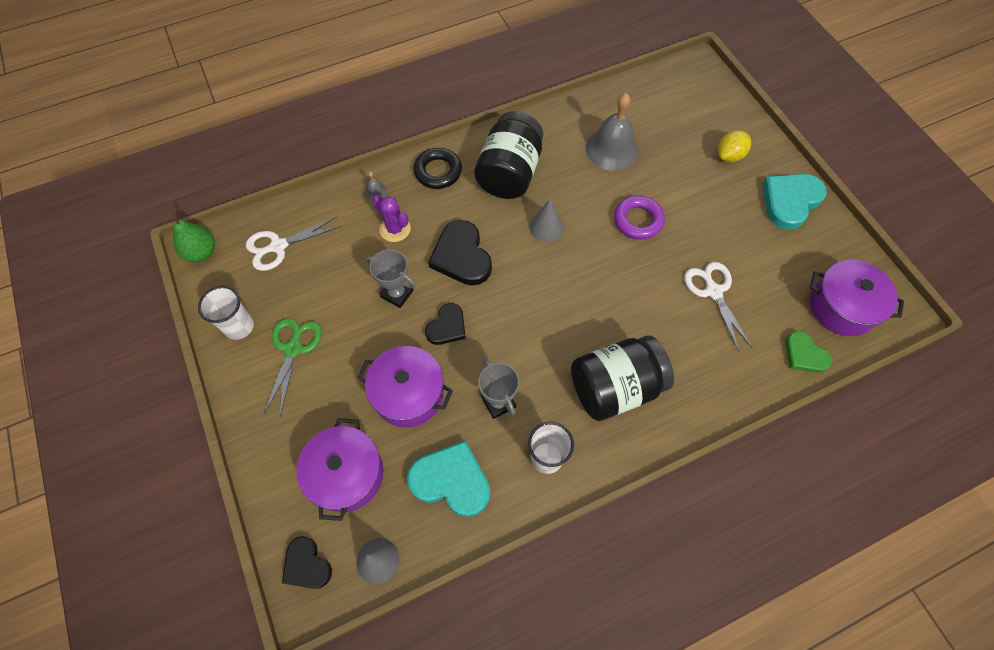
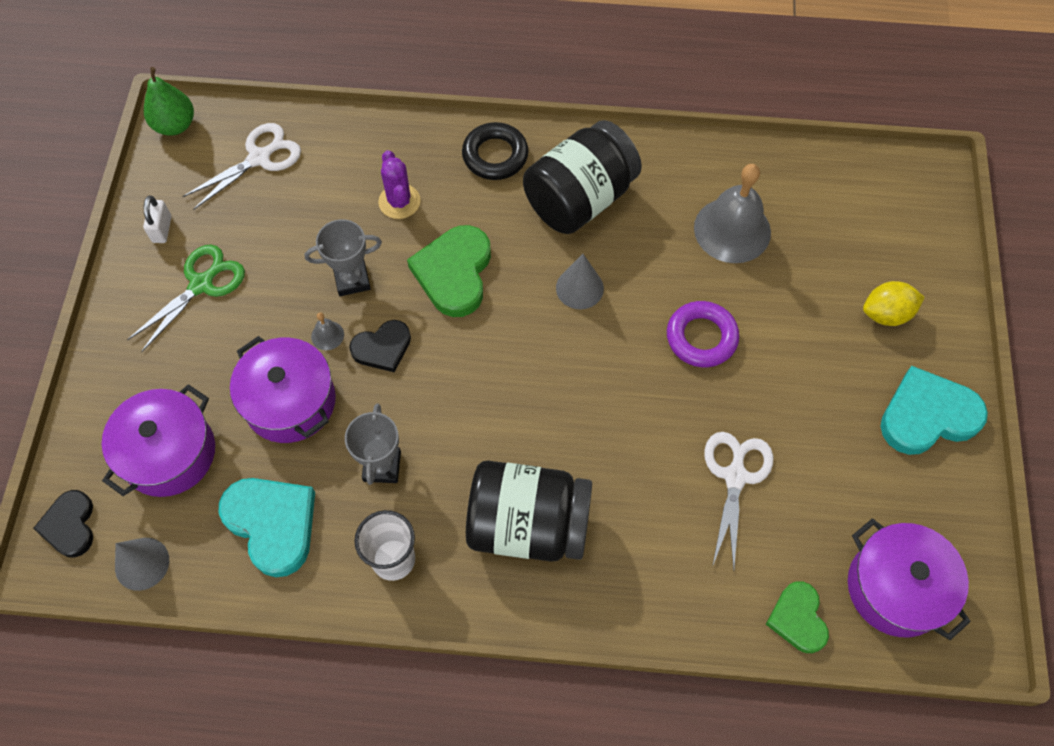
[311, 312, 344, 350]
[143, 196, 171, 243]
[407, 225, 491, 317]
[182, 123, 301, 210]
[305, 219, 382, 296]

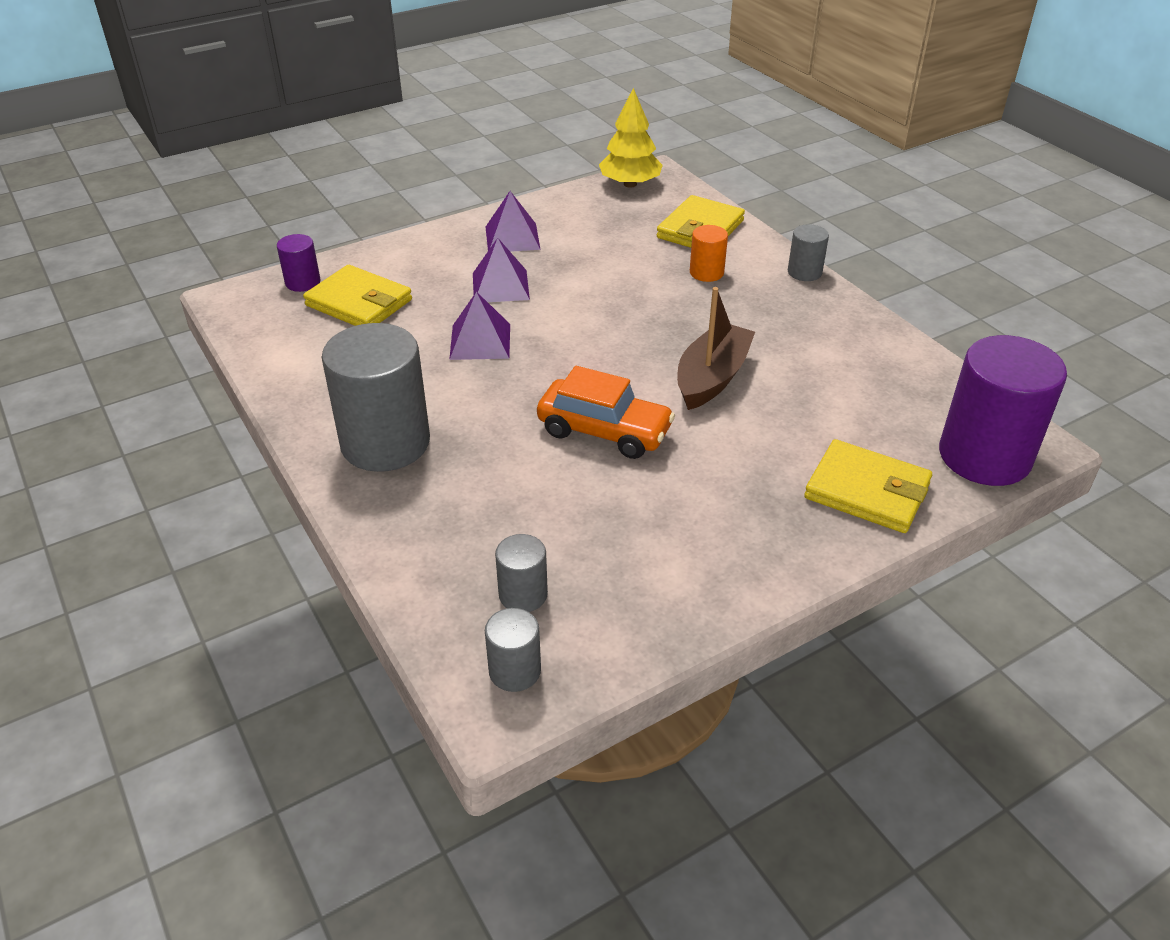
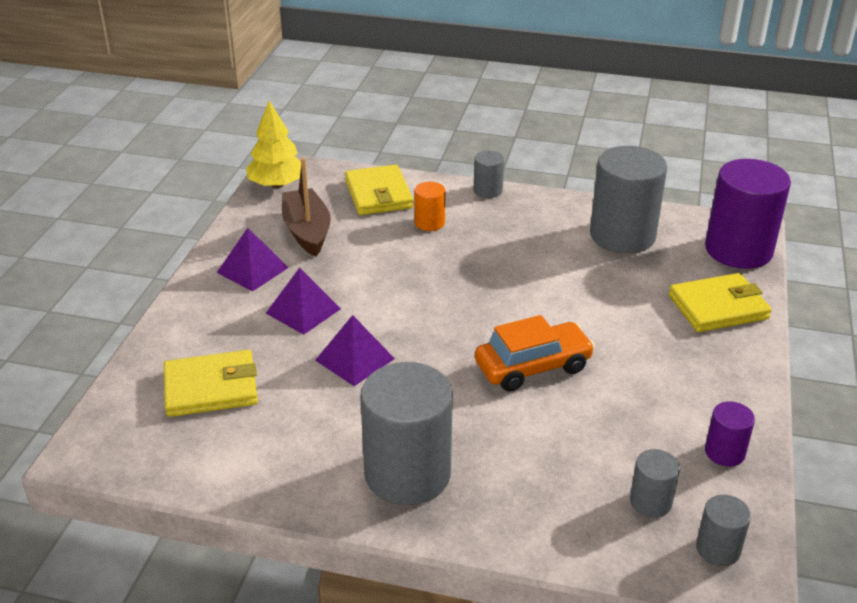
[590, 146, 667, 254]
[705, 402, 755, 466]
[282, 158, 331, 257]

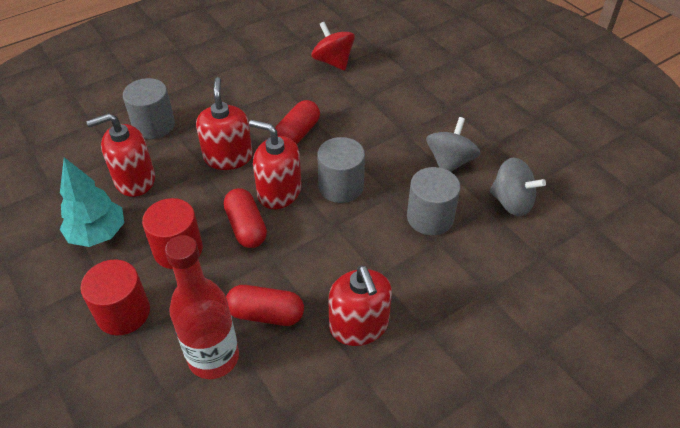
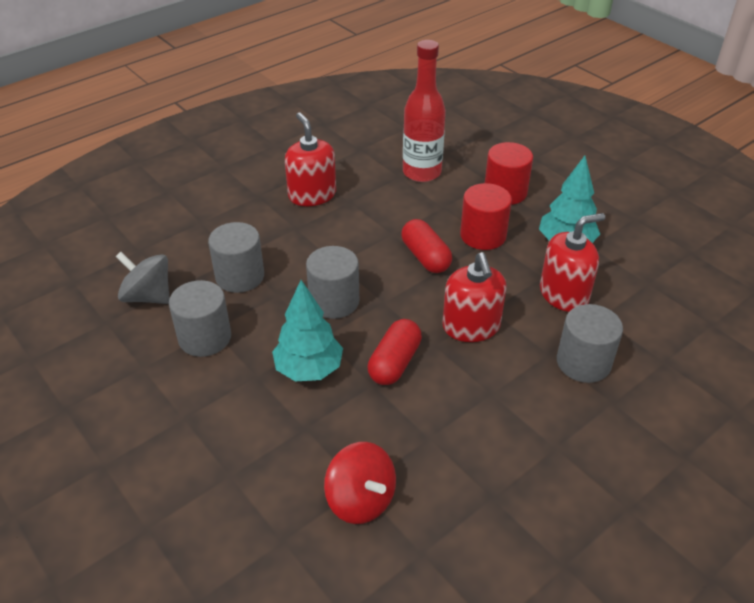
[226, 285, 304, 326] (first image)
[249, 120, 302, 209] (first image)
[272, 280, 343, 381]
[169, 280, 231, 357]

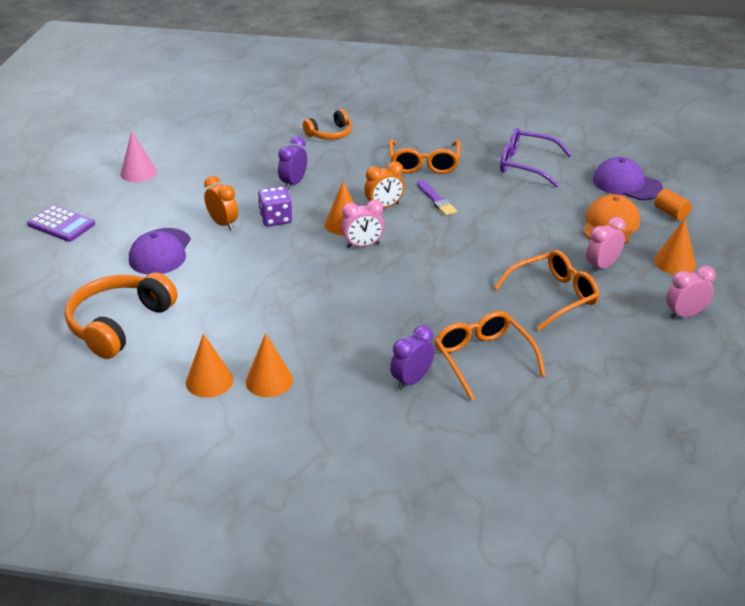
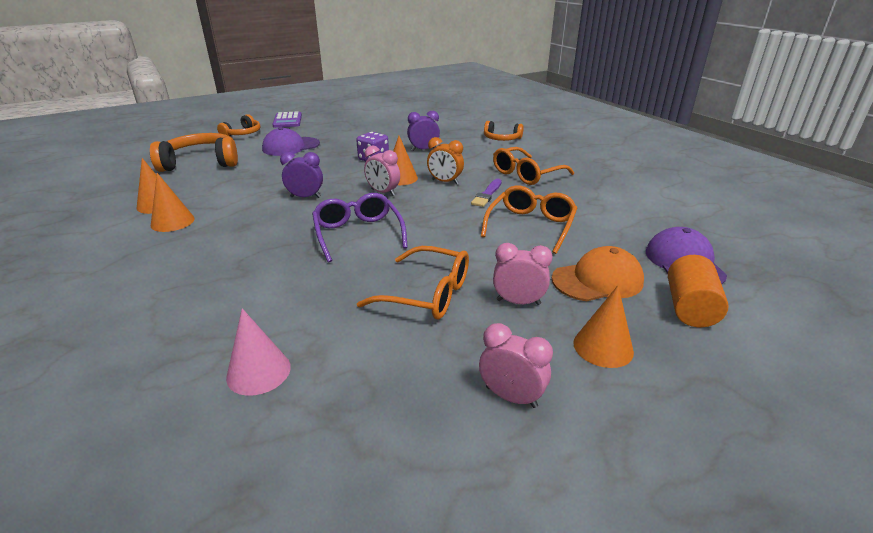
[204, 176, 238, 230] (first image)
[217, 114, 260, 136]
[226, 308, 291, 396]
[280, 152, 323, 198]
[481, 185, 577, 254]
[312, 193, 408, 263]
[668, 255, 729, 327]

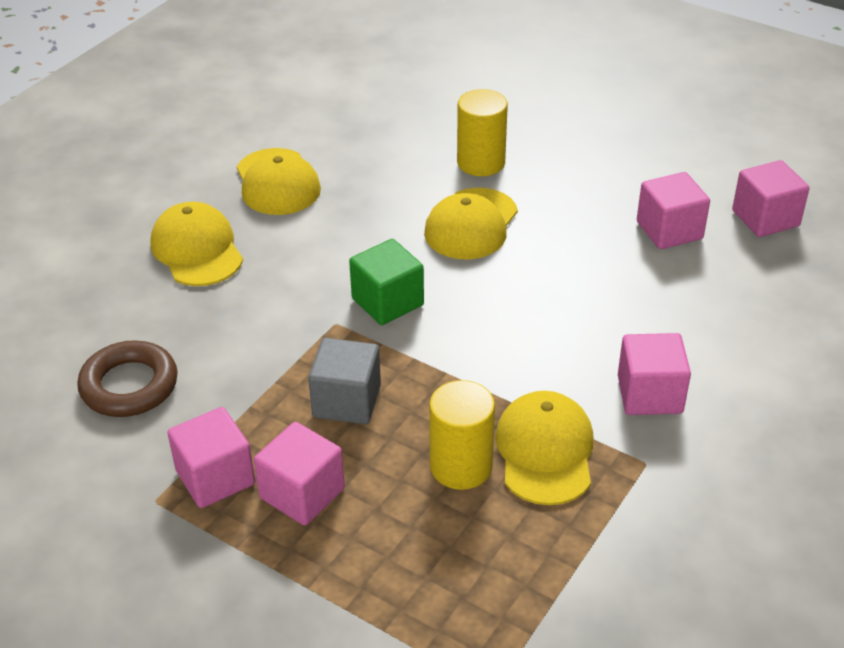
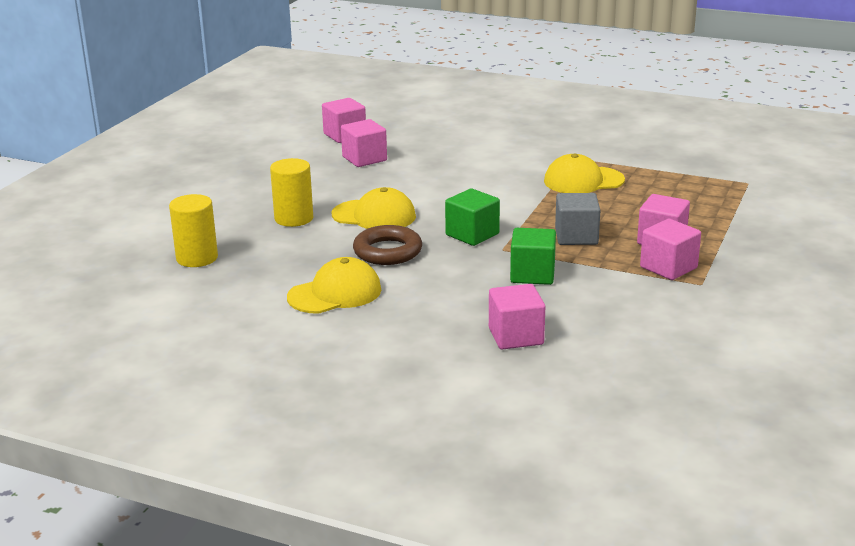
[151, 202, 243, 286] (first image)
[510, 228, 556, 285]
[353, 225, 422, 265]
[169, 194, 218, 267]
[489, 284, 545, 349]

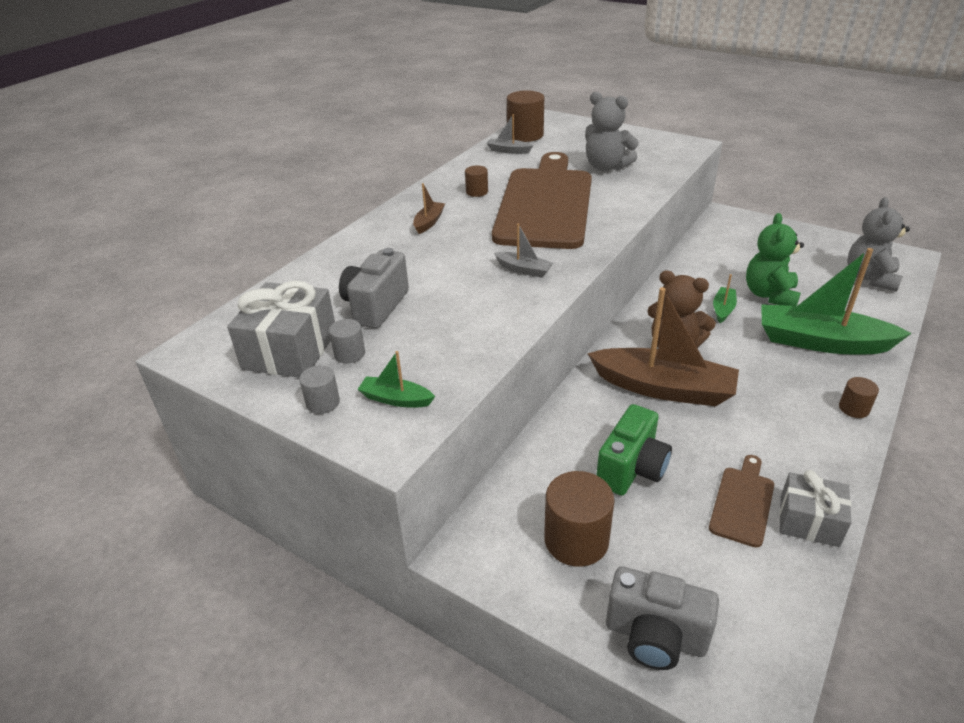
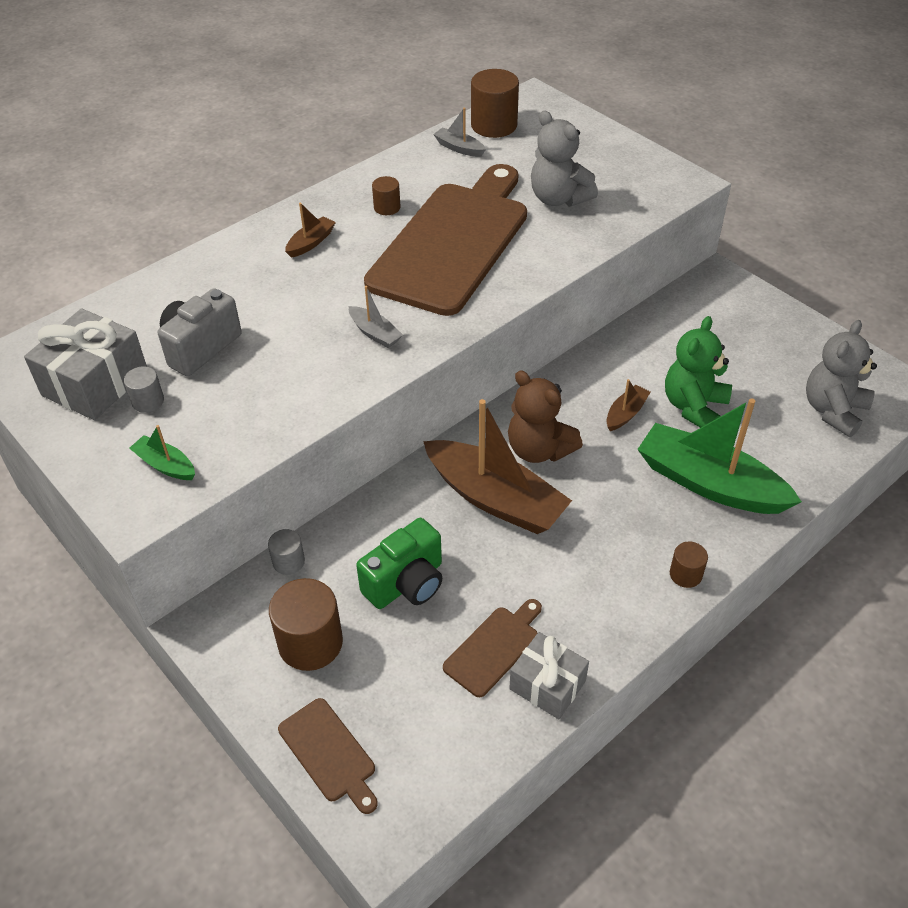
[268, 529, 305, 575]
[278, 698, 378, 814]
[607, 379, 650, 431]

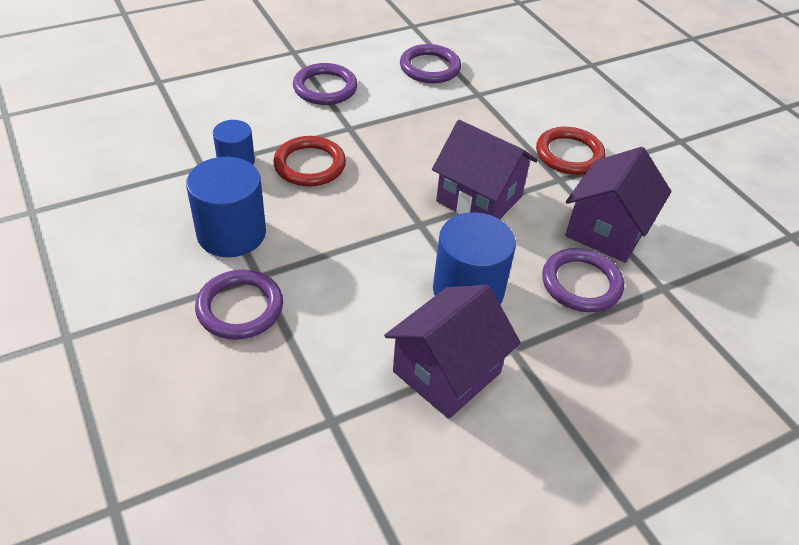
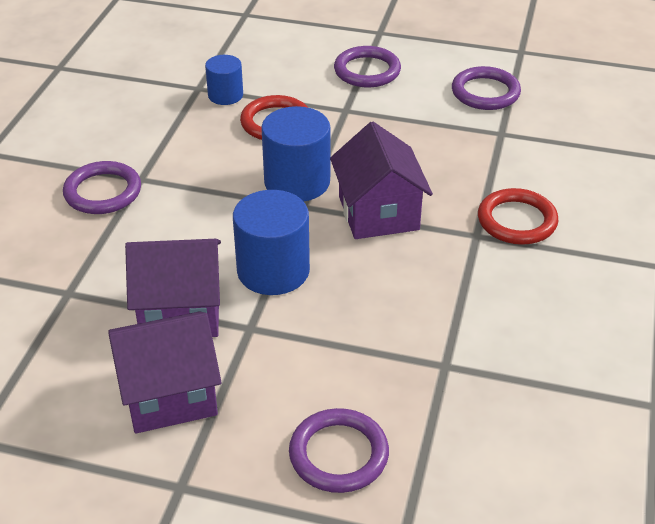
[261, 106, 330, 202]
[289, 408, 389, 493]
[108, 311, 222, 433]

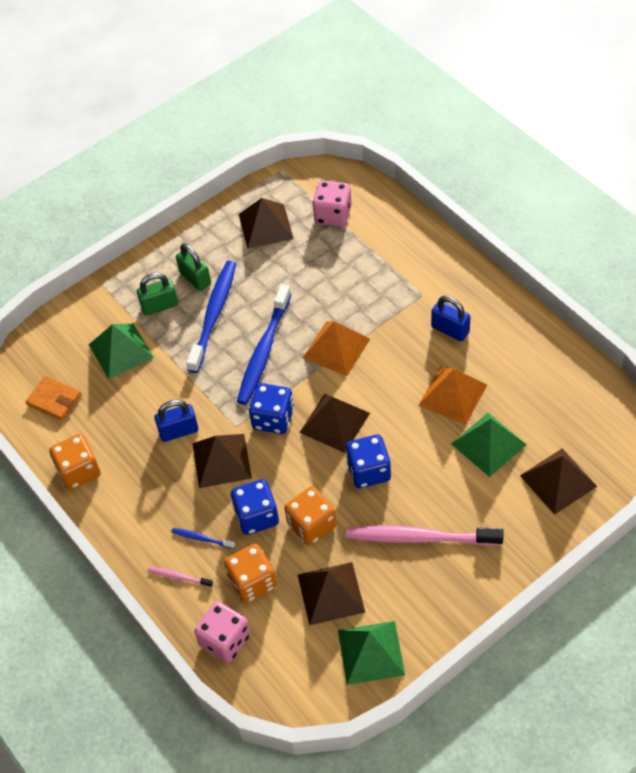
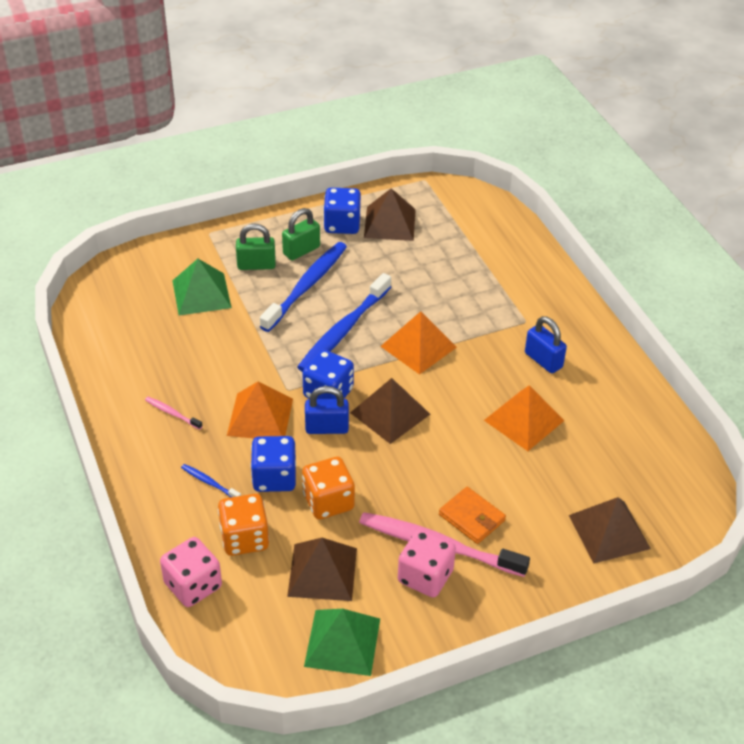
[49, 434, 101, 490] (first image)
[451, 413, 527, 477] (first image)
[439, 487, 506, 544]
[145, 397, 203, 430]
[305, 386, 349, 434]
[398, 529, 456, 597]
[323, 188, 361, 234]
[227, 382, 293, 438]
[282, 208, 320, 261]

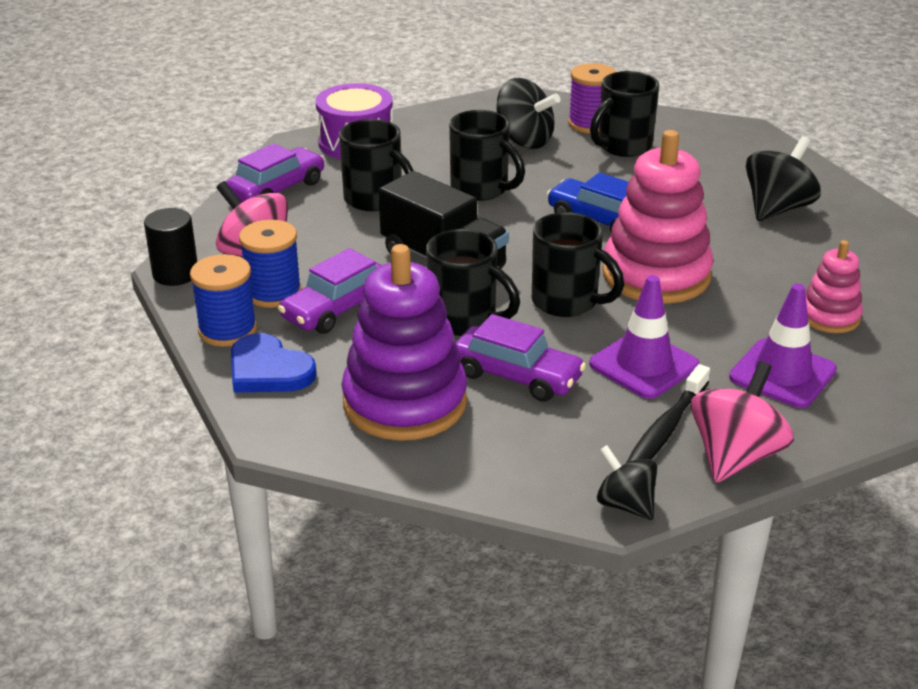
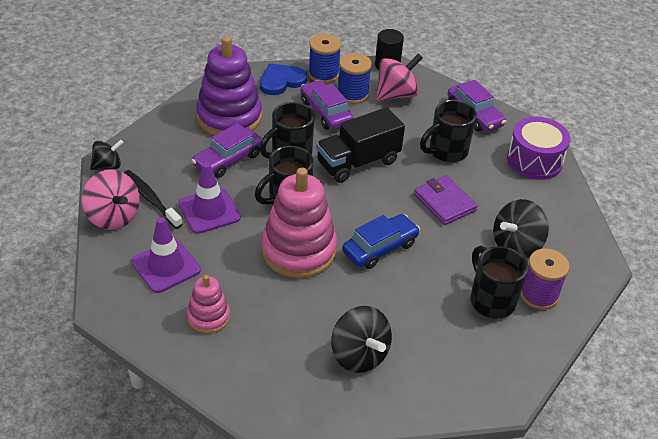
[414, 175, 478, 225]

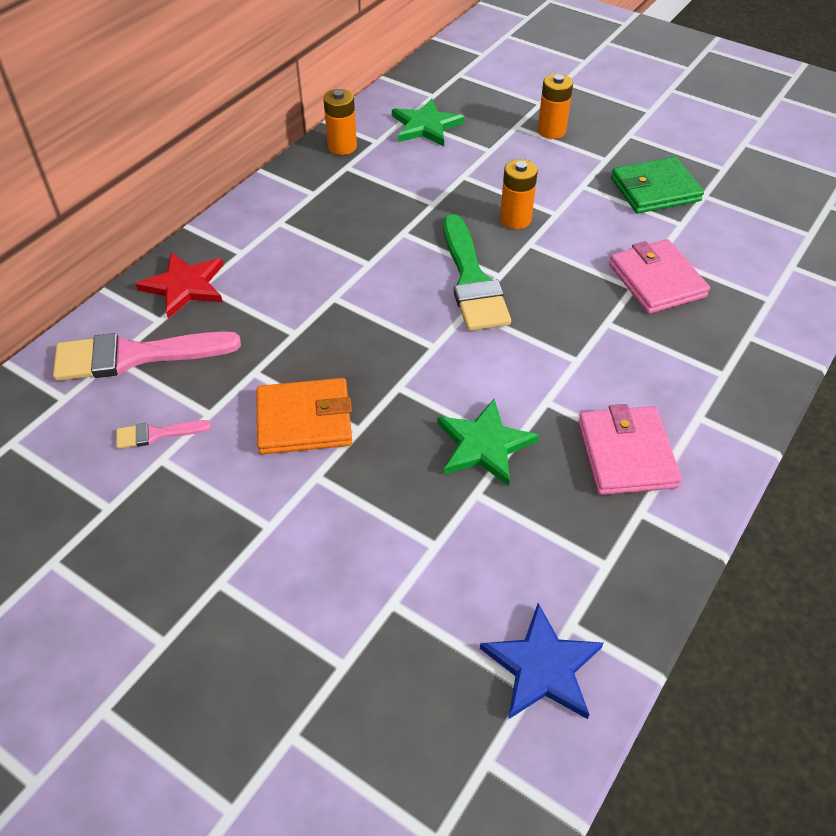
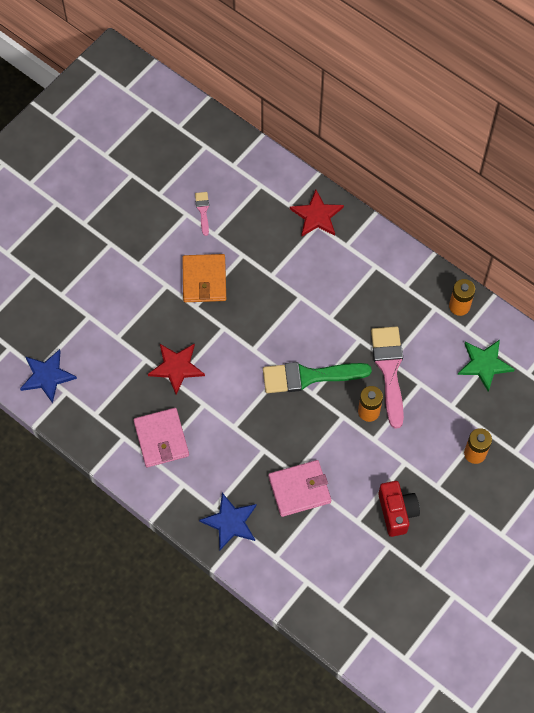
[199, 493, 256, 550]
[371, 326, 404, 429]
[378, 481, 420, 537]
[148, 343, 205, 394]
[133, 408, 189, 467]

